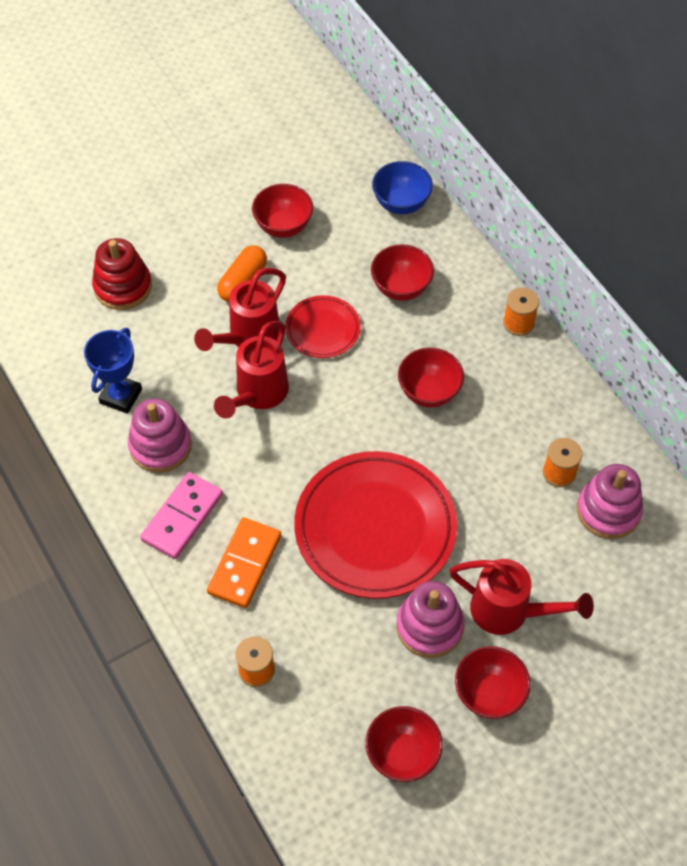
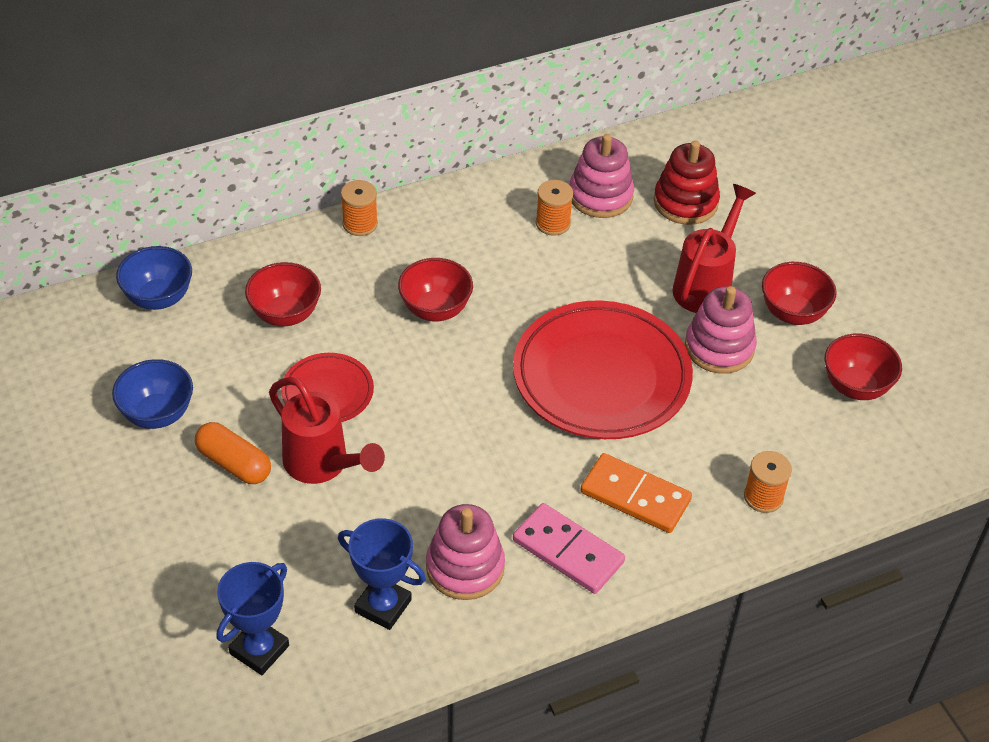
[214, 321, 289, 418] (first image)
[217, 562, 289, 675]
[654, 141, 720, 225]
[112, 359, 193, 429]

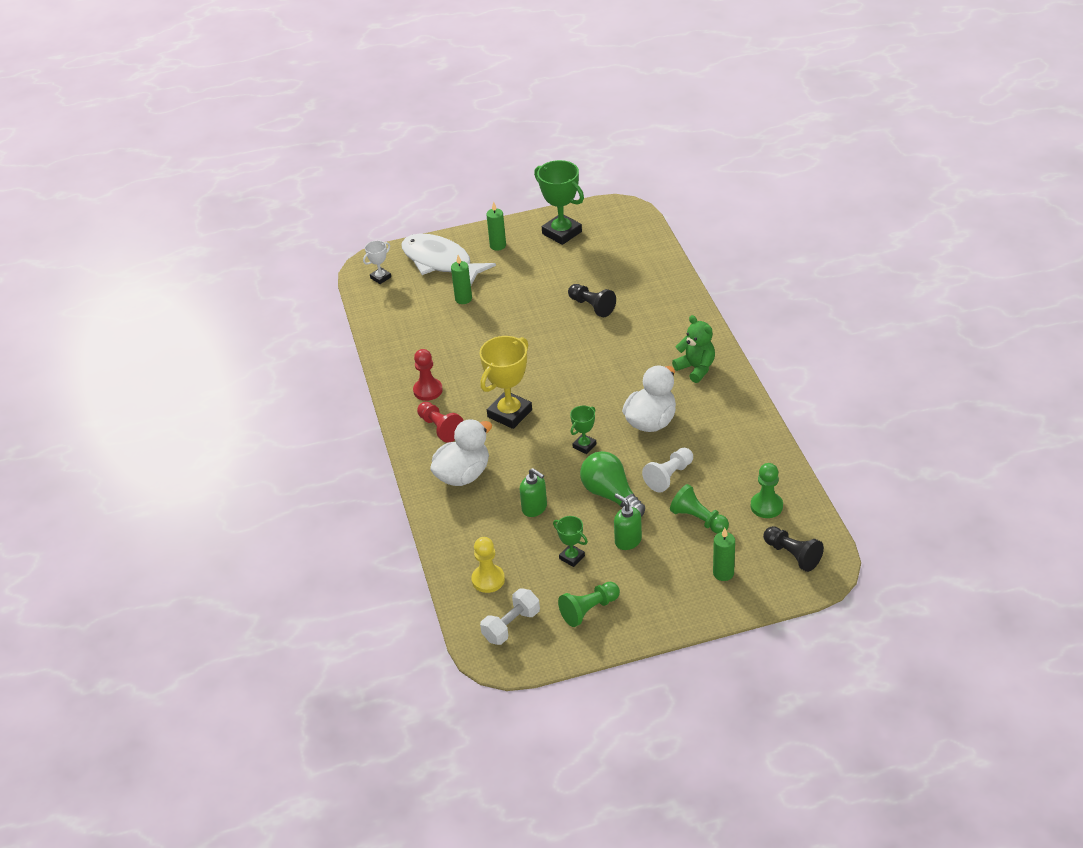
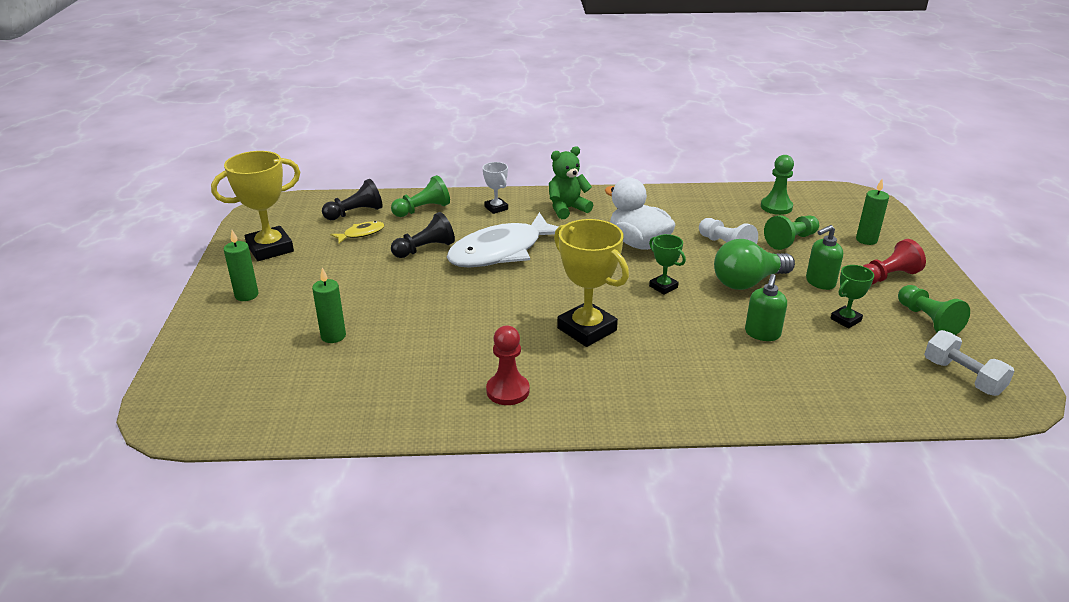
[430, 419, 492, 486] (first image)
[471, 537, 505, 593] (first image)
[331, 221, 385, 243]
[391, 175, 450, 217]
[483, 162, 508, 214]
[447, 212, 559, 268]
[863, 239, 926, 285]
[322, 179, 383, 220]
[211, 151, 300, 261]
[745, 274, 787, 341]

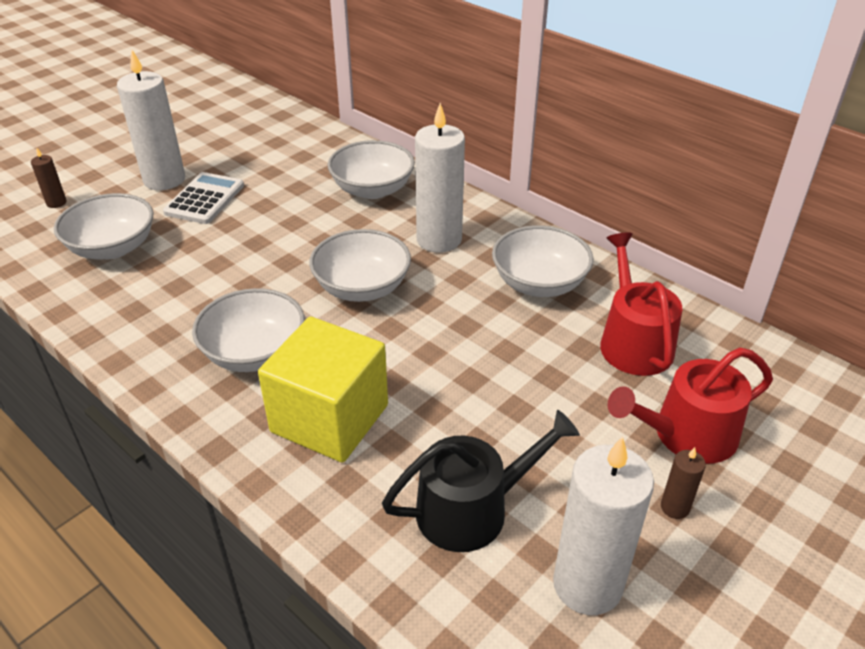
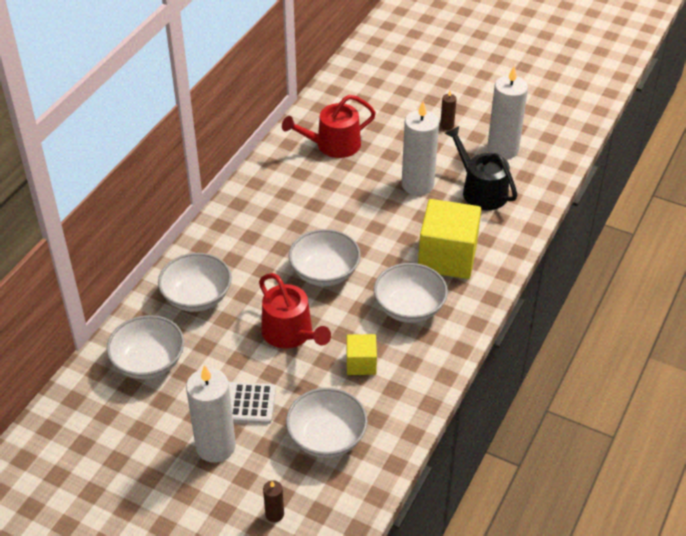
[346, 334, 377, 375]
[402, 101, 439, 195]
[106, 315, 184, 379]
[259, 273, 331, 349]

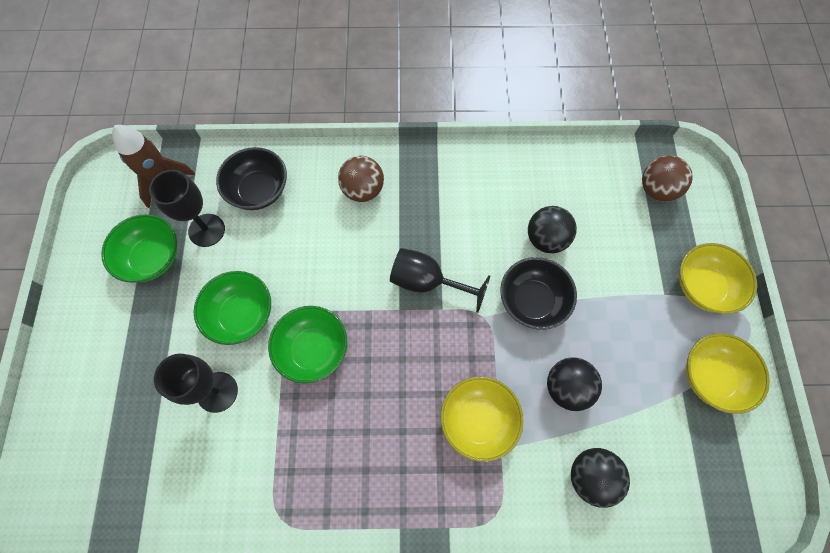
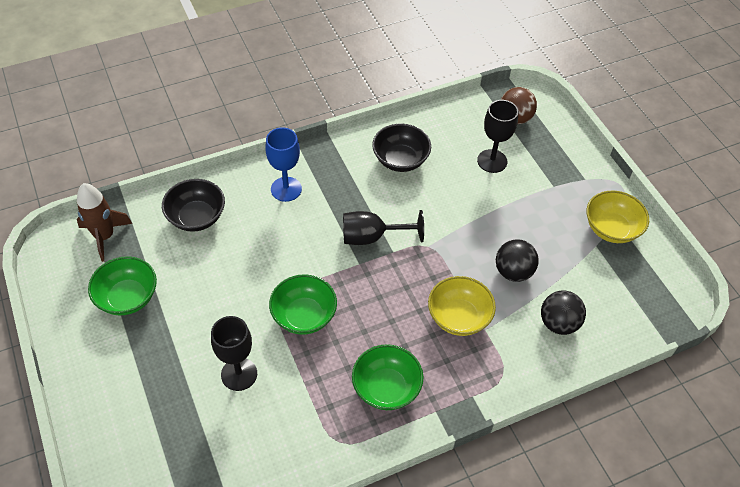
[528, 206, 577, 253] (first image)
[679, 243, 757, 314] (first image)
[477, 100, 518, 173]
[352, 344, 424, 410]
[372, 124, 431, 172]
[266, 127, 302, 202]

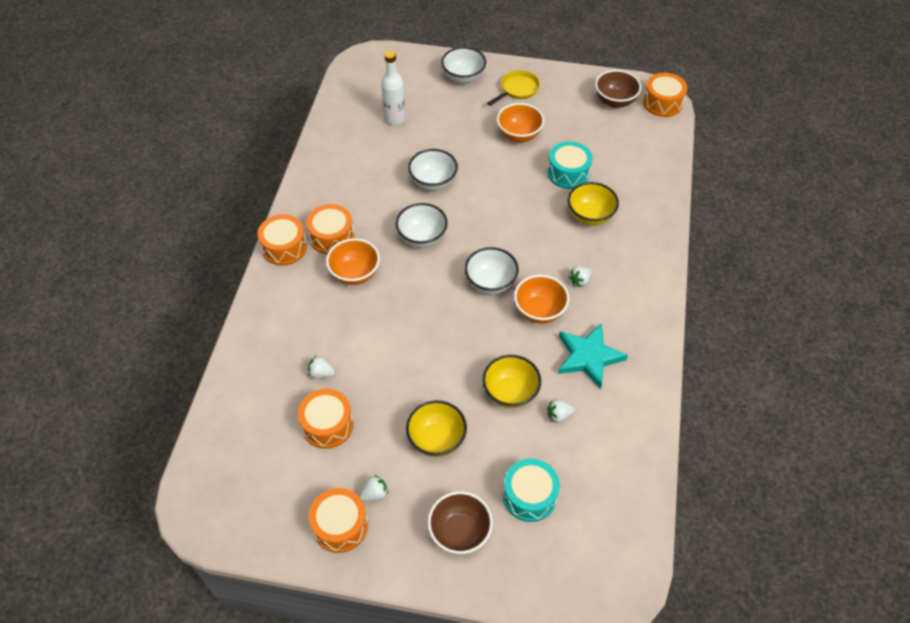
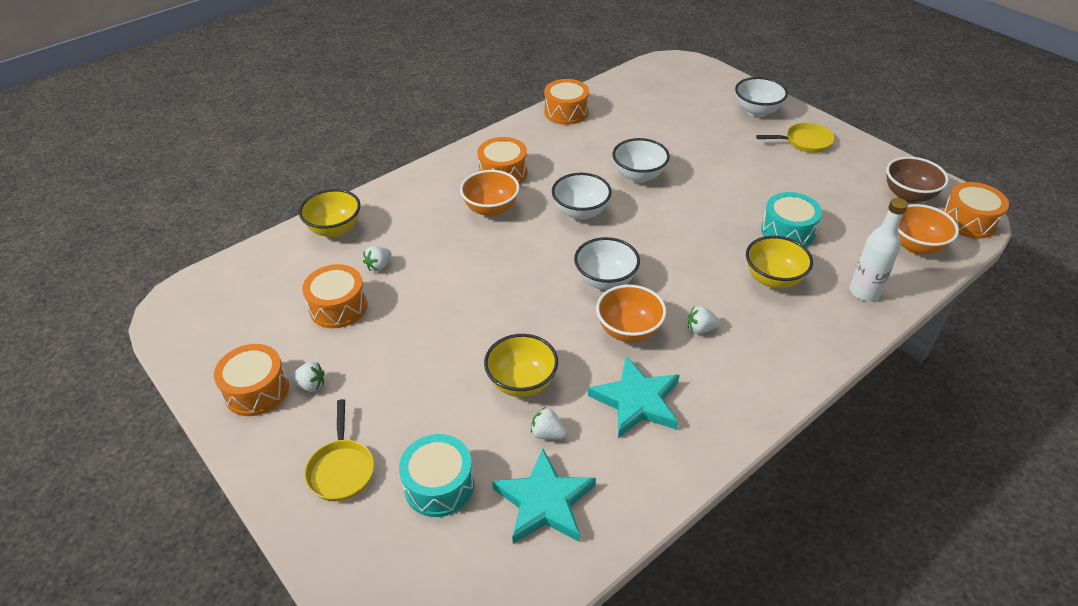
[492, 449, 596, 544]
[544, 79, 589, 125]
[850, 198, 908, 301]
[299, 189, 361, 237]
[898, 204, 959, 254]
[304, 399, 374, 501]
[363, 246, 391, 271]

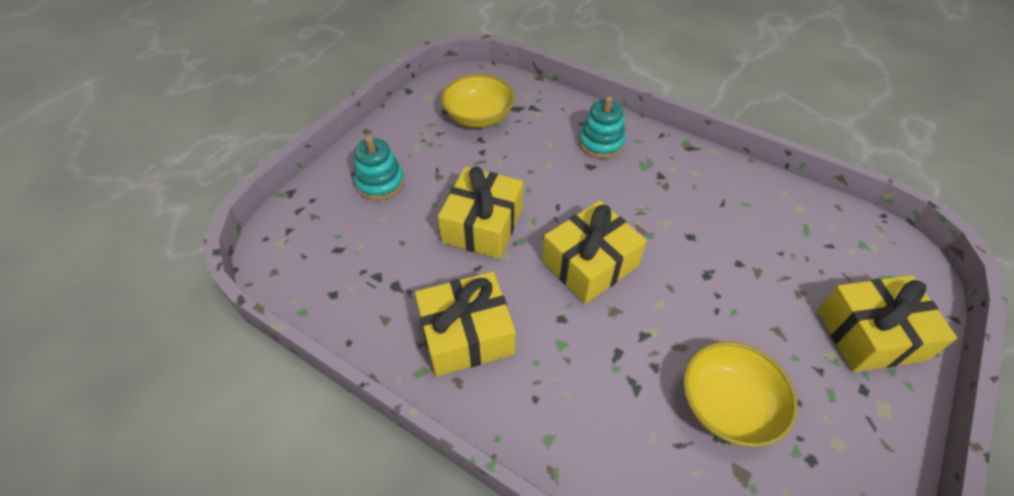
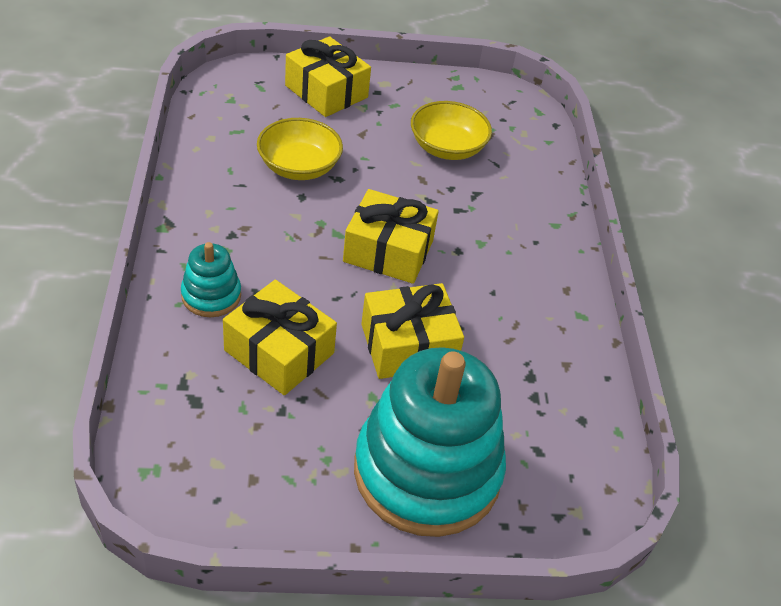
[223, 280, 337, 395]
[257, 118, 343, 180]
[354, 347, 506, 537]

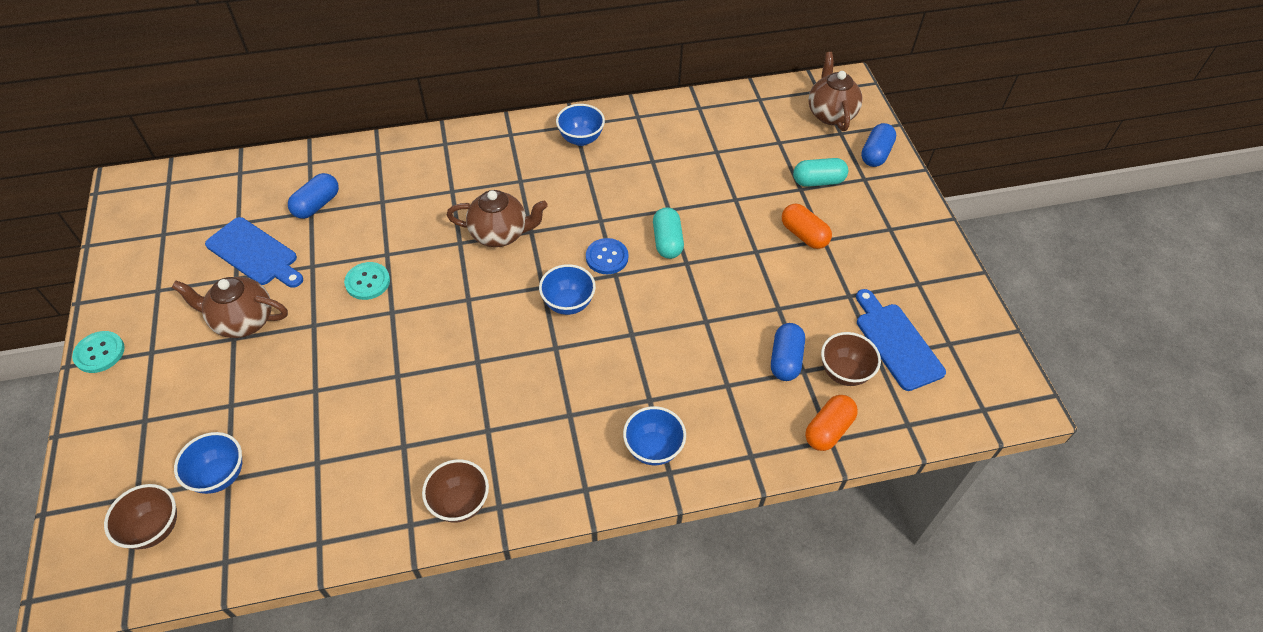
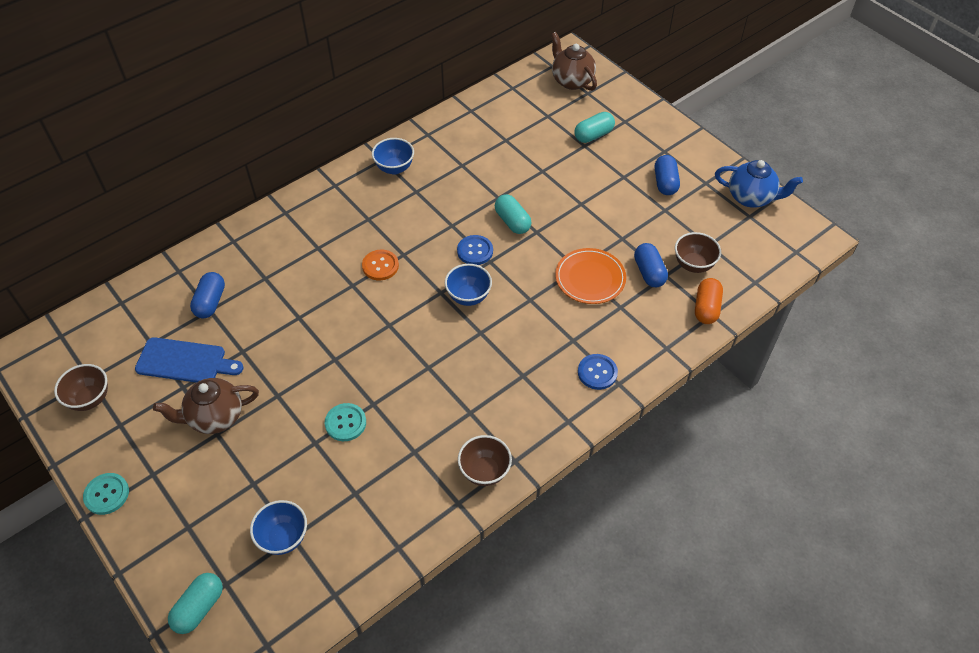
[782, 203, 832, 249] (first image)
[856, 289, 946, 391] (first image)
[168, 573, 223, 634]
[555, 248, 626, 304]
[715, 160, 803, 207]
[54, 364, 108, 411]
[325, 403, 366, 441]
[655, 155, 680, 195]
[362, 250, 399, 280]
[578, 354, 618, 390]

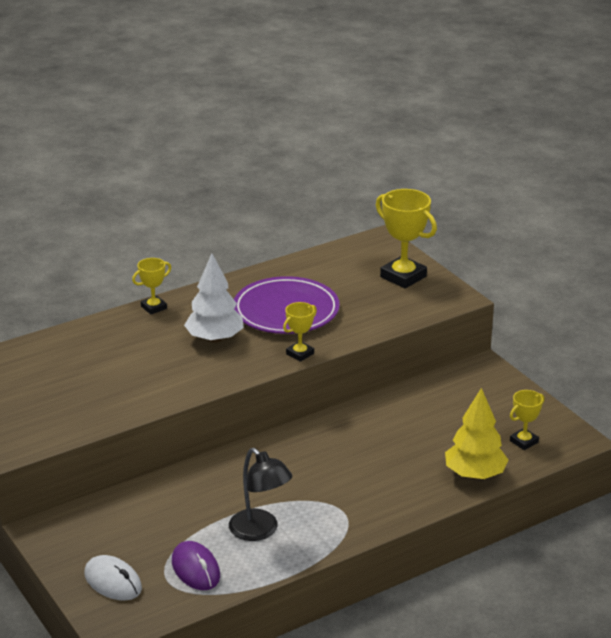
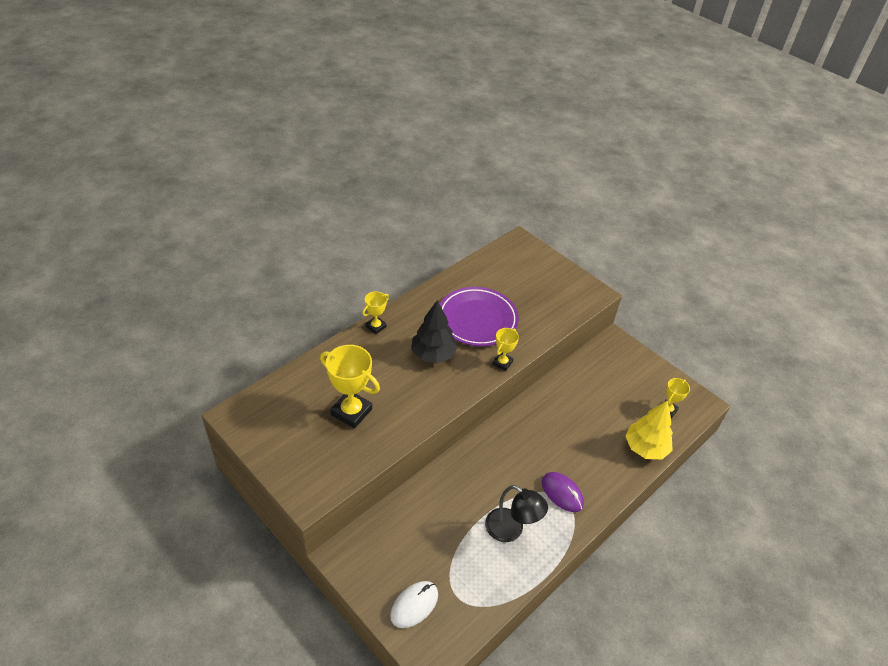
[542, 472, 584, 512]
[320, 345, 380, 429]
[411, 300, 458, 363]
[390, 581, 438, 628]

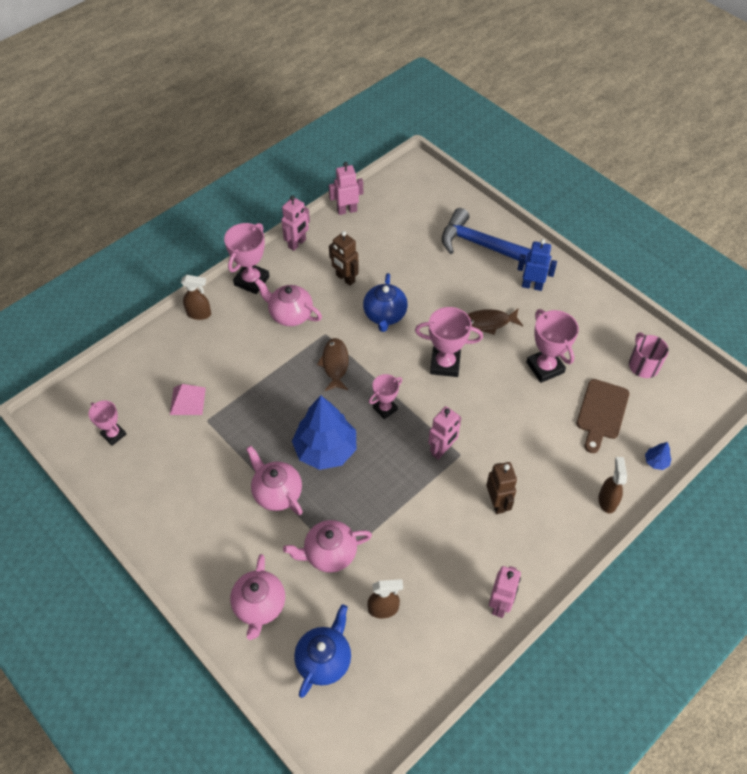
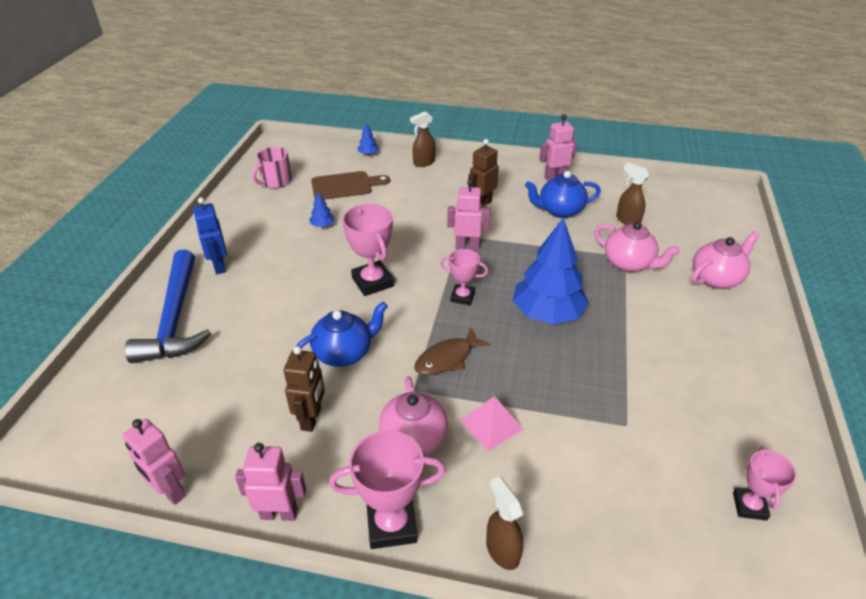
[246, 446, 303, 515] (first image)
[467, 308, 523, 335] (first image)
[460, 396, 523, 451]
[525, 171, 601, 218]
[309, 192, 335, 227]

